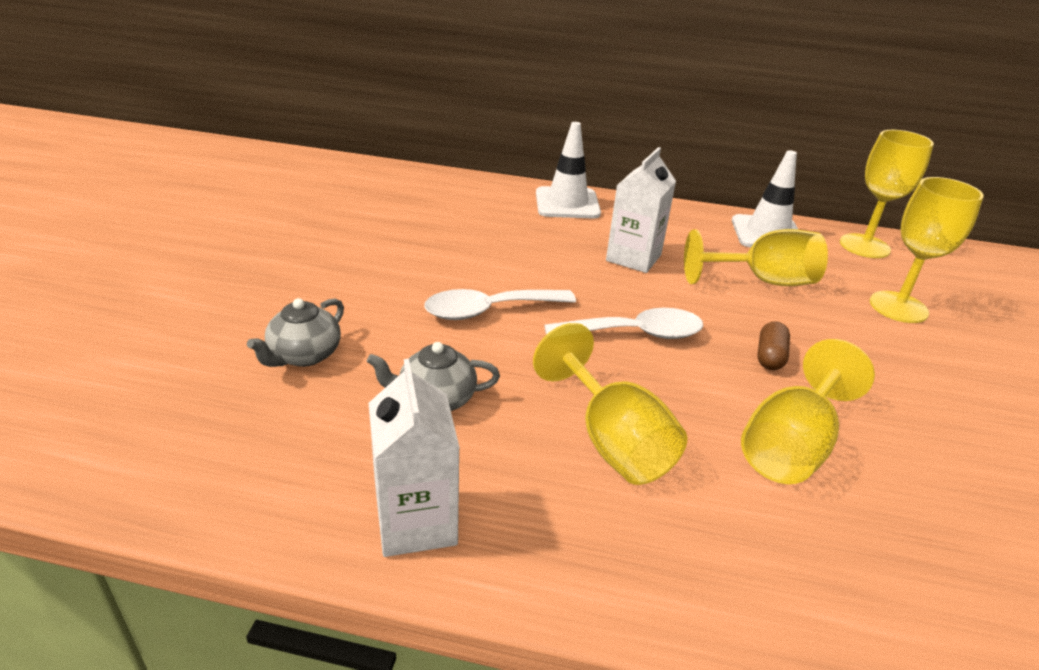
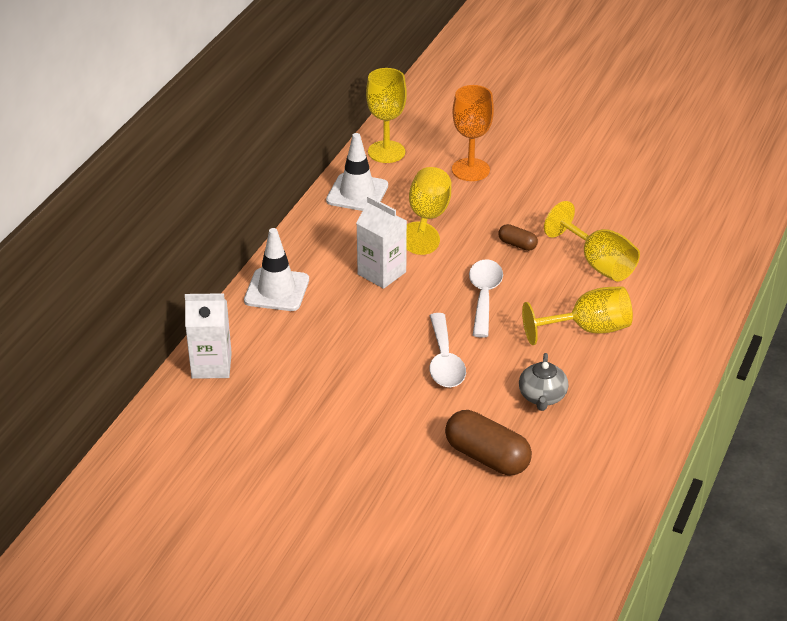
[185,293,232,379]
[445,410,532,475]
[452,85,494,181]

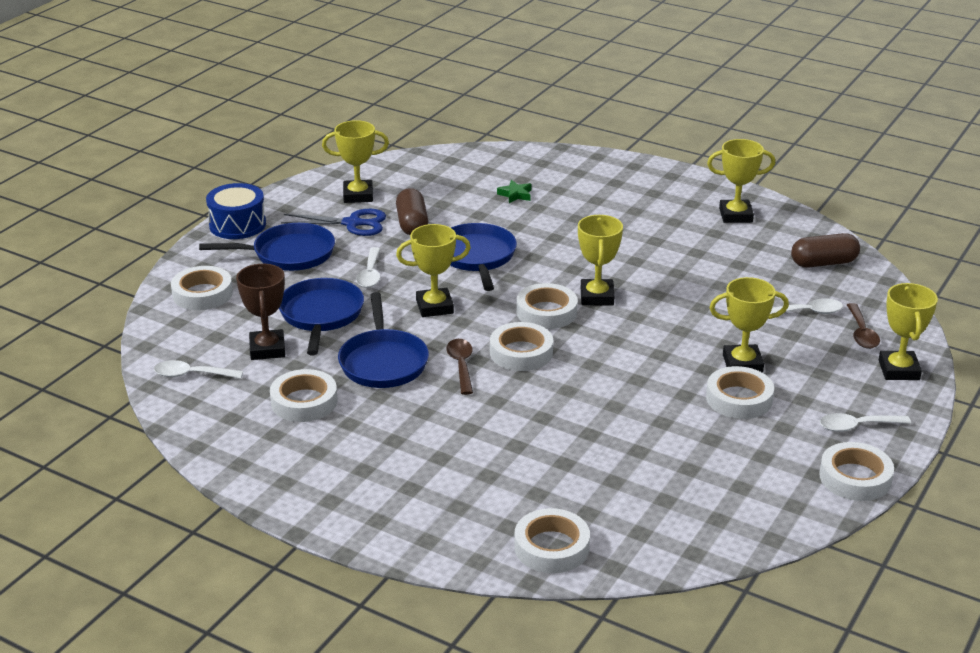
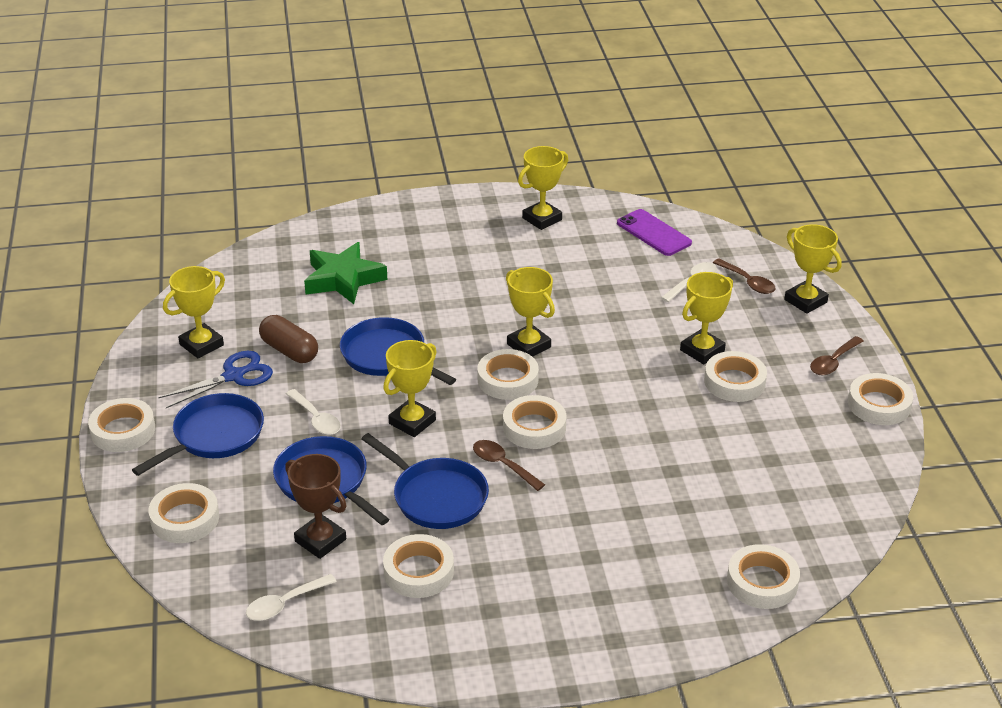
[88,398,155,452]
[304,242,387,304]
[617,209,692,256]
[810,336,864,375]

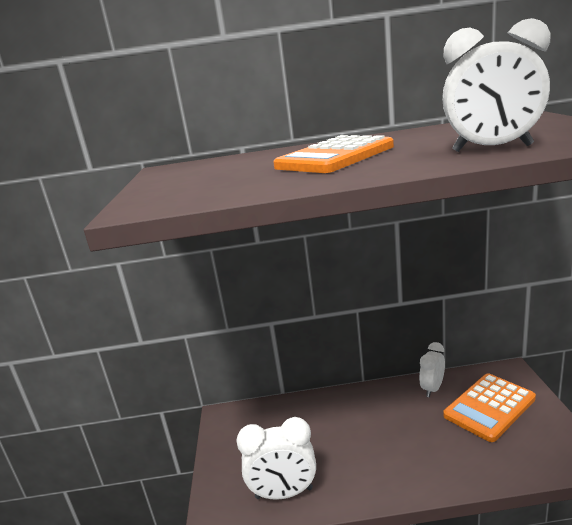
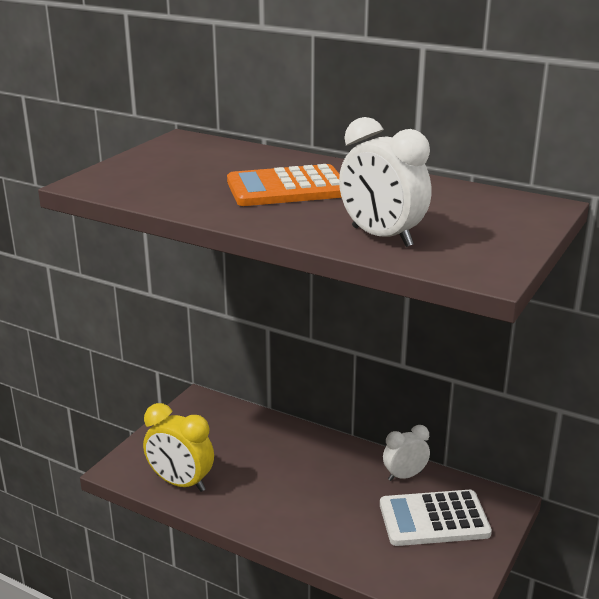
[143,403,214,492]
[380,490,492,546]

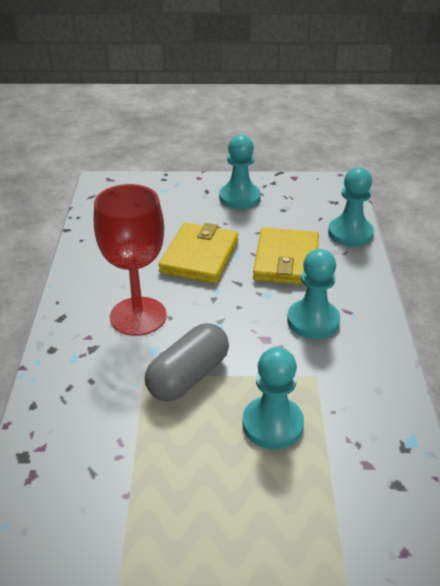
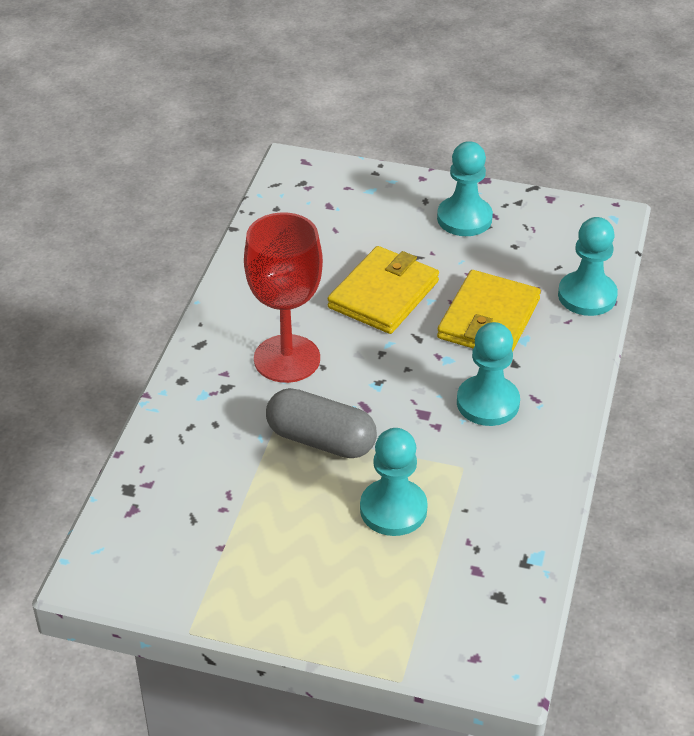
[266,388,377,458]

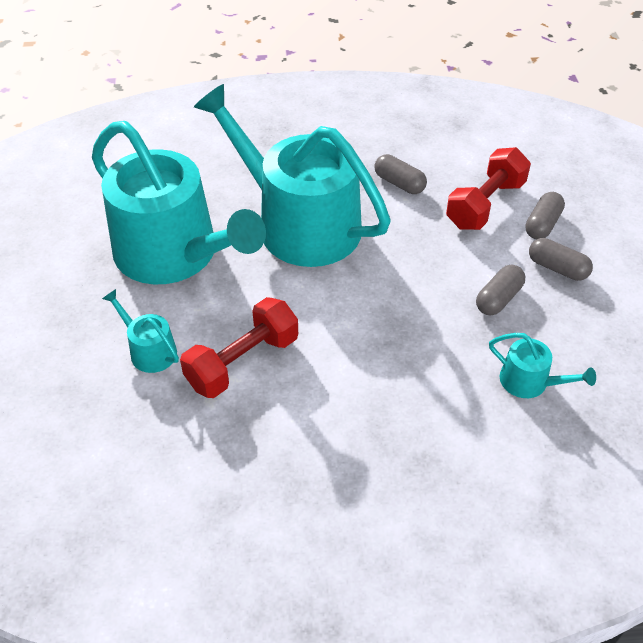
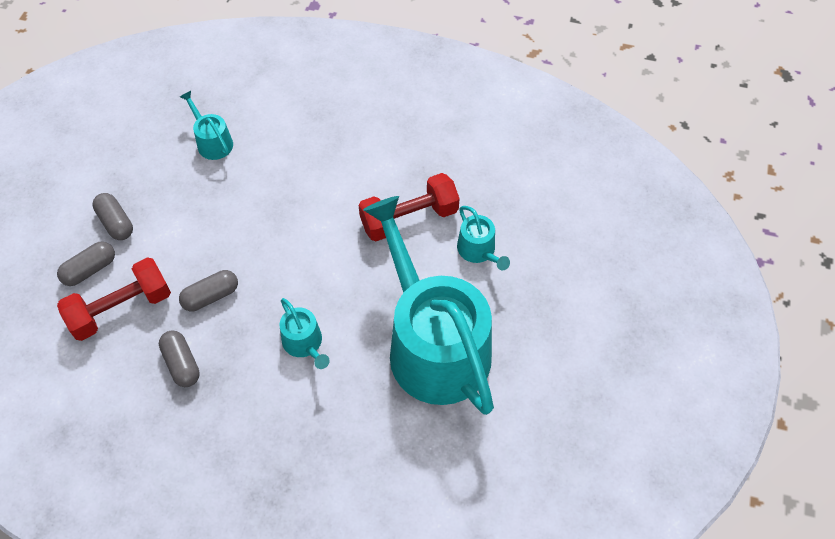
[179,270,238,311]
[279,298,330,369]

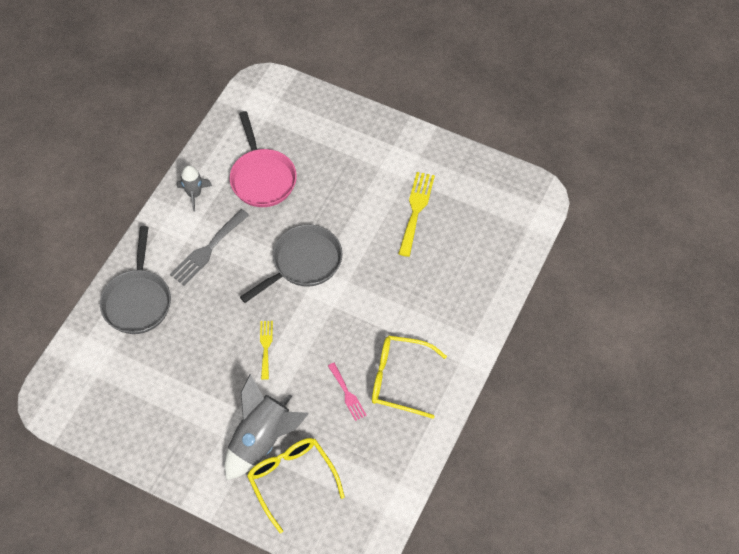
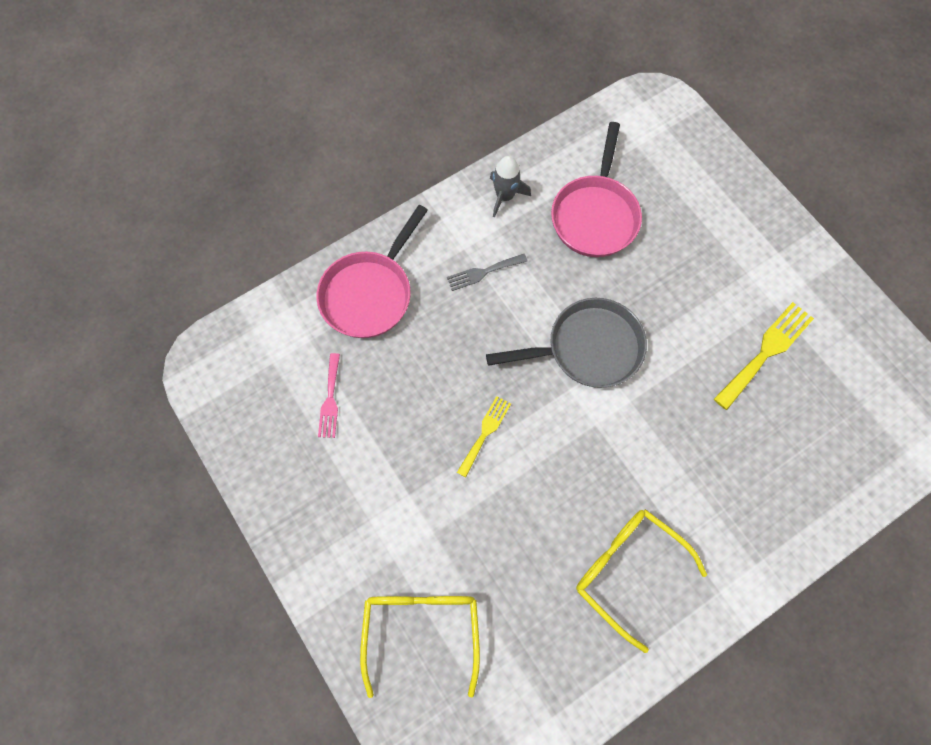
[316,205,428,338]
[318,353,340,438]
[447,254,528,291]
[224,374,309,480] (first image)

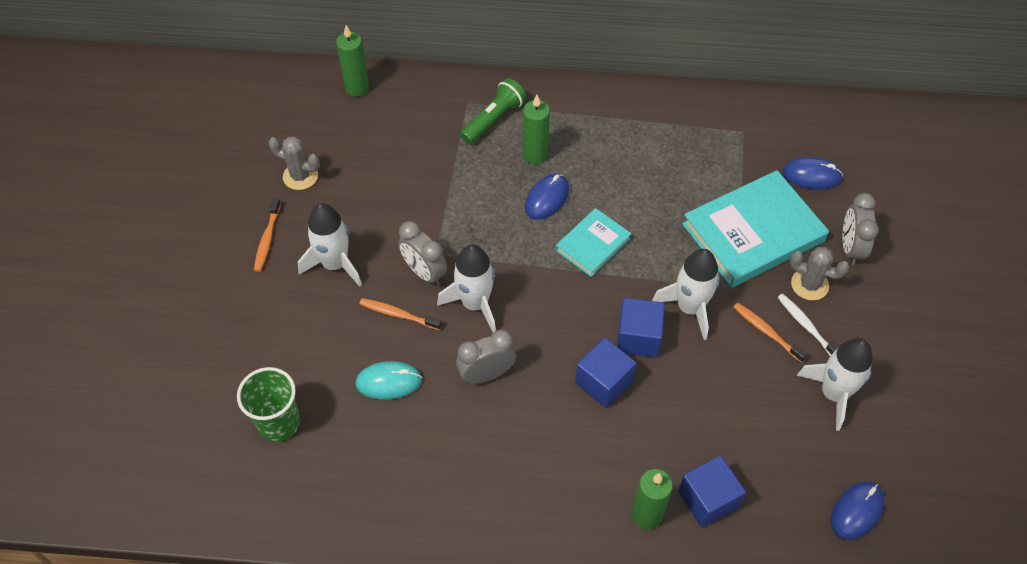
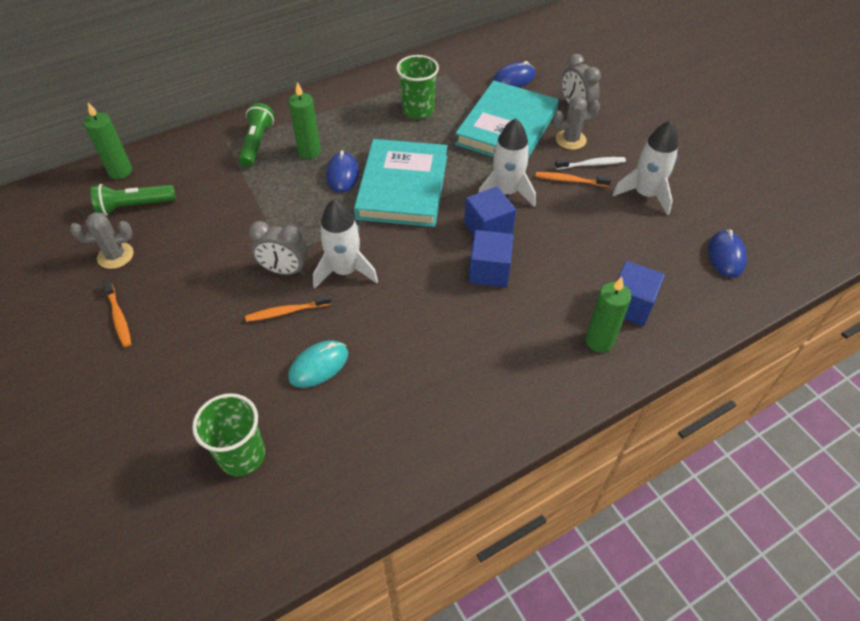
[91,184,176,215]
[354,139,447,227]
[396,55,439,119]
[555,157,626,170]
[298,203,362,287] (first image)
[456,329,516,384] (first image)

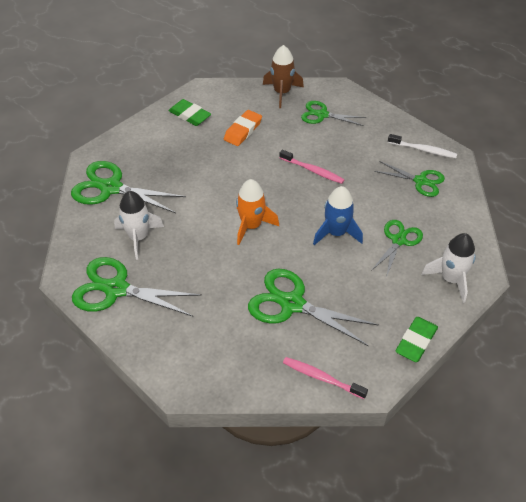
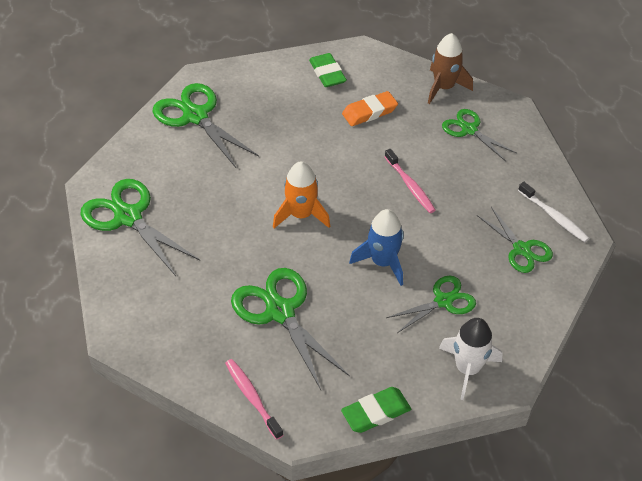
[114,191,164,260] (first image)

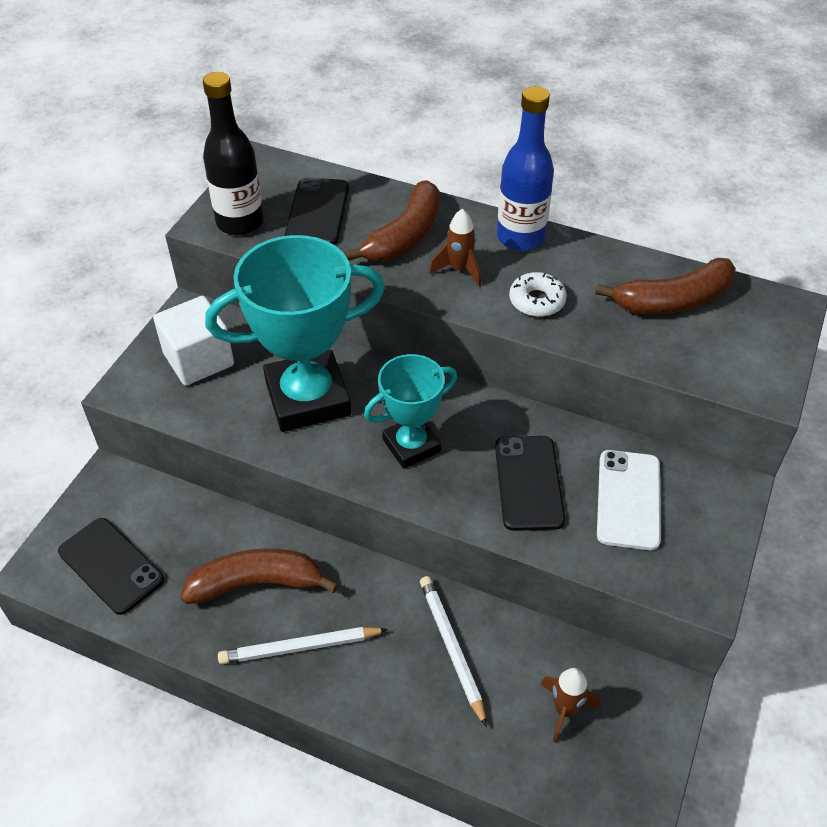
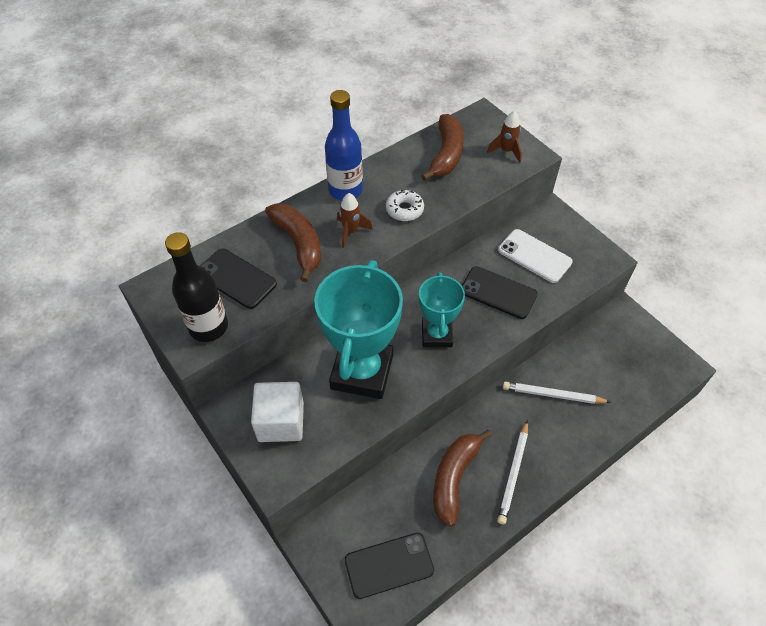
[487,111,522,163]

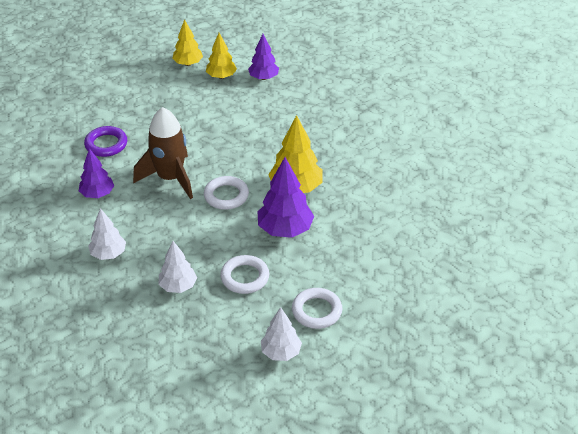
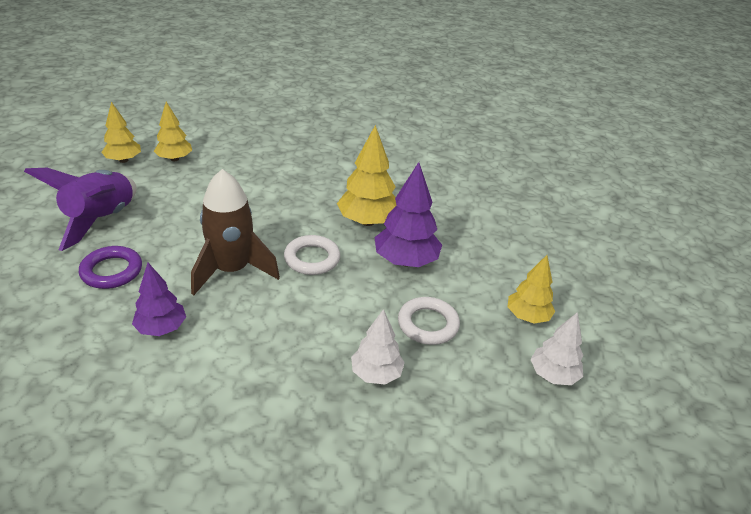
[24,168,137,251]
[507,255,555,324]
[88,208,126,260] (first image)
[248,34,279,80] (first image)

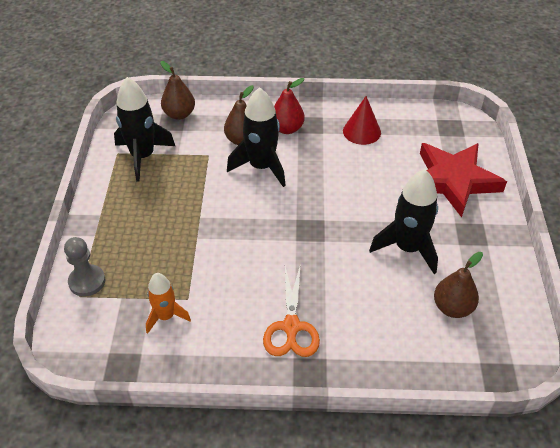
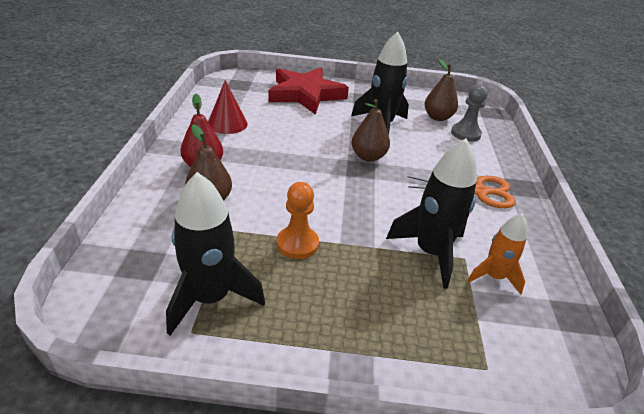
[277,182,319,259]
[352,99,390,162]
[386,138,477,289]
[451,85,488,142]

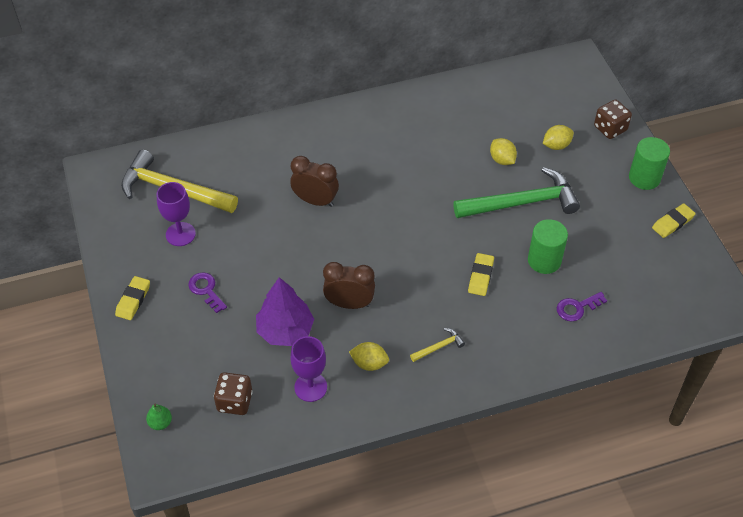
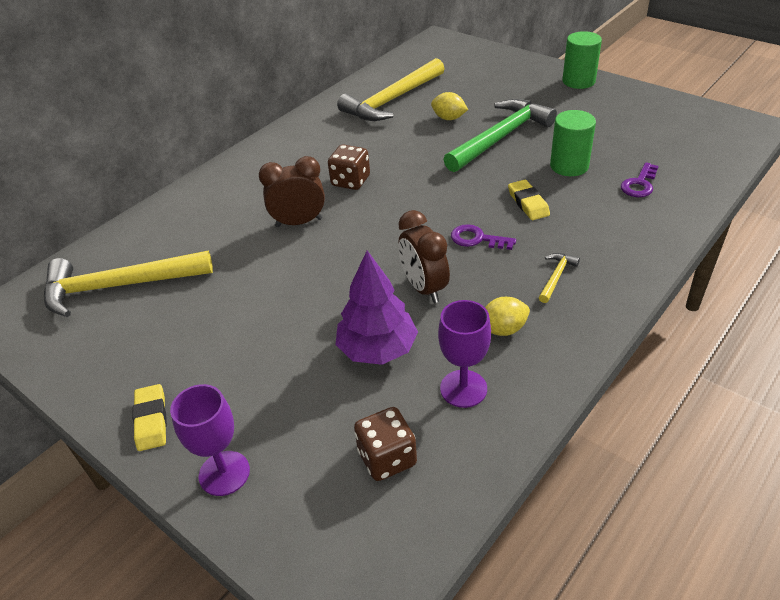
[170,384,250,496]
[328,144,370,190]
[337,58,444,121]
[398,210,450,303]
[451,224,516,250]
[146,404,172,430] (first image)
[543,125,574,150] (first image)
[652,203,696,238] (first image)

